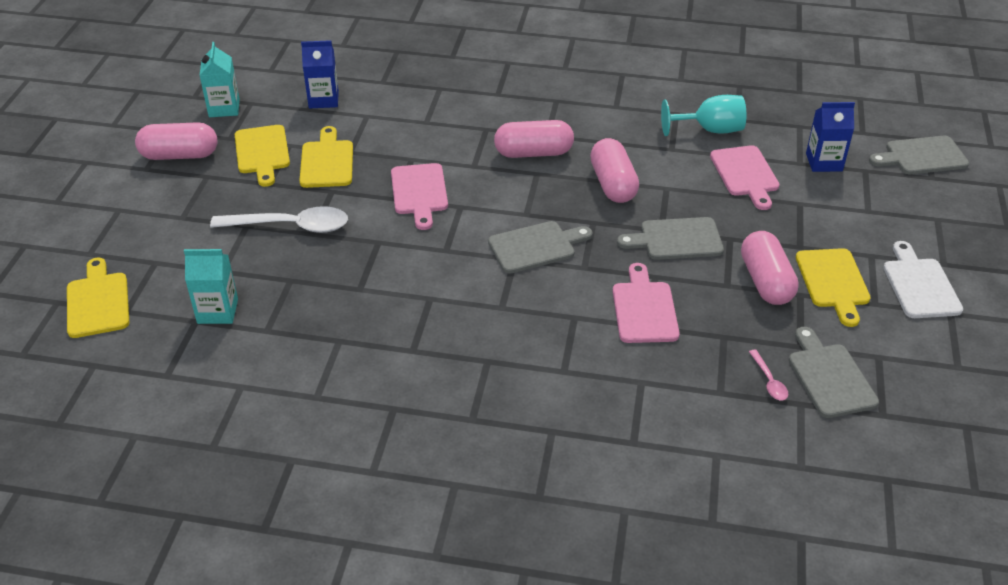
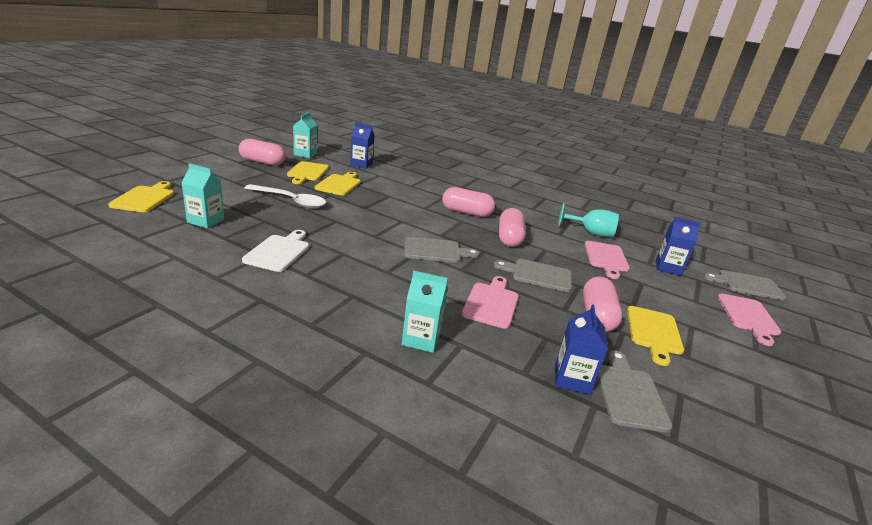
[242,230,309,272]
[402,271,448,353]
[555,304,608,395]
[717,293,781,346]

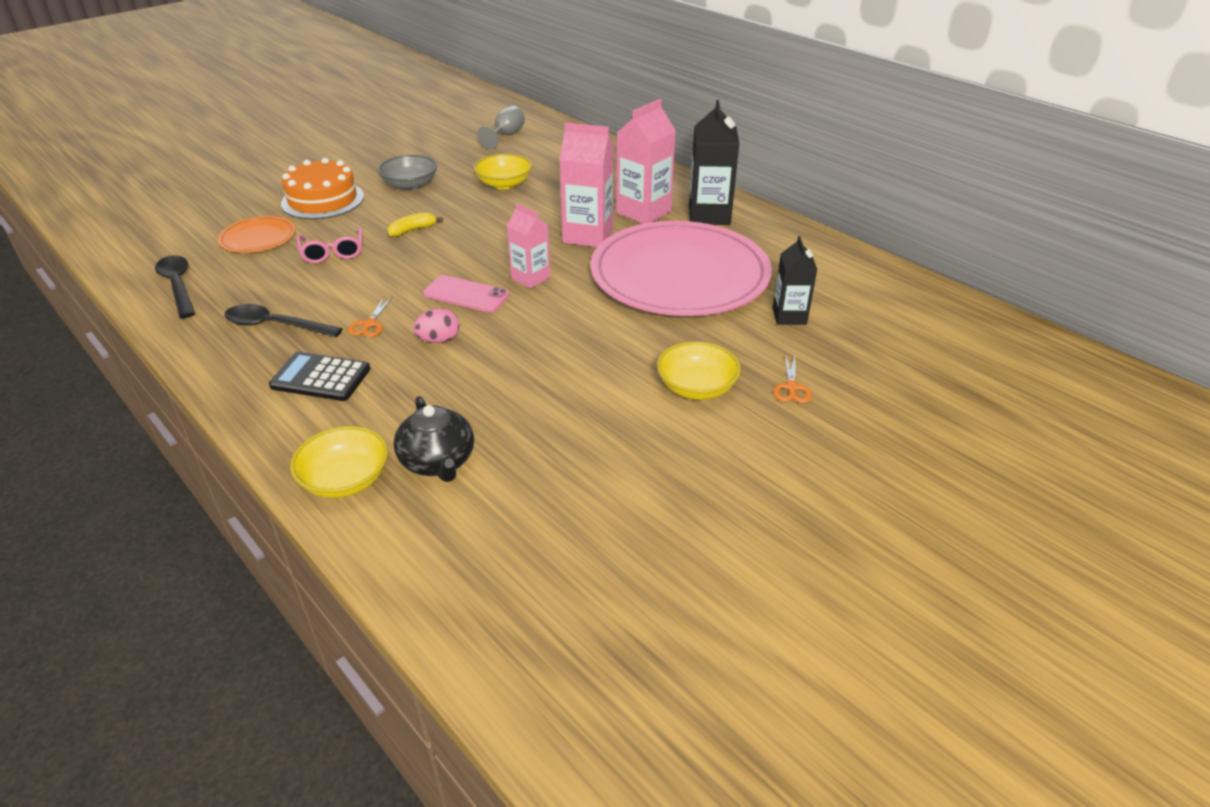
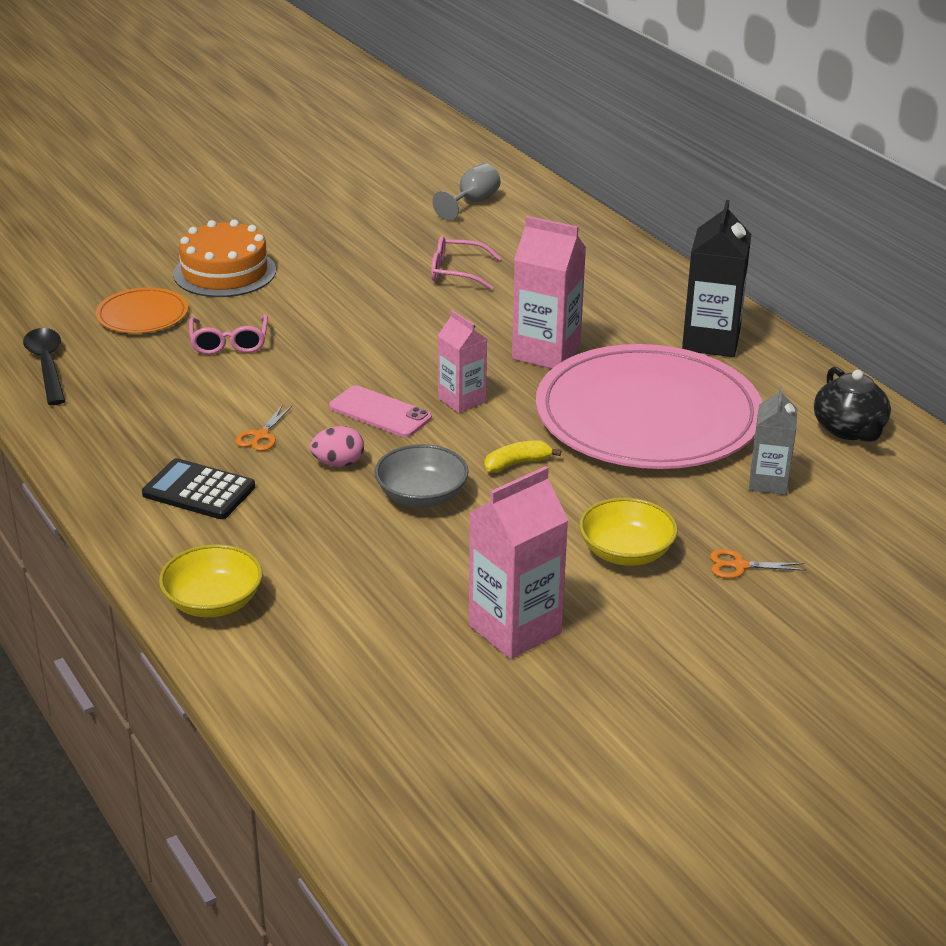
[374,444,469,508]
[431,236,501,290]
[469,466,568,659]
[484,440,561,473]
[710,549,806,578]
[749,386,798,495]
[814,367,891,442]
[224,304,343,337] (first image)

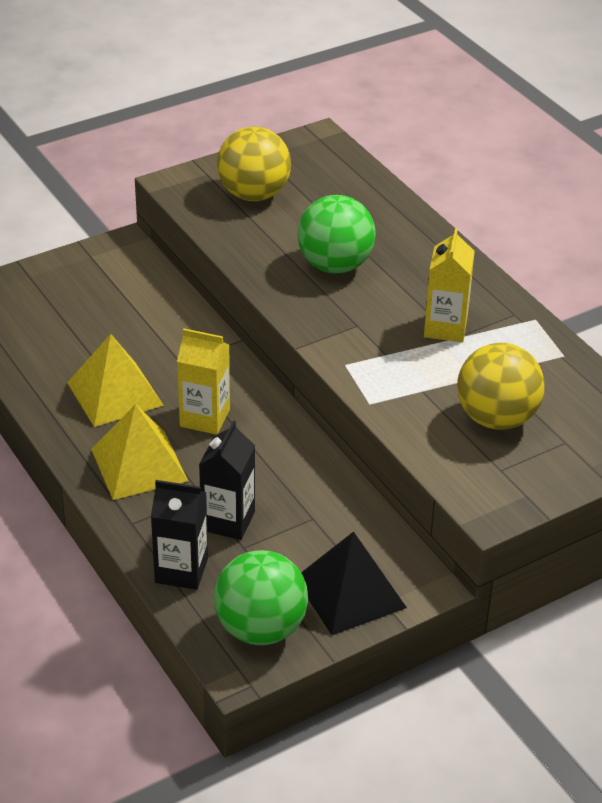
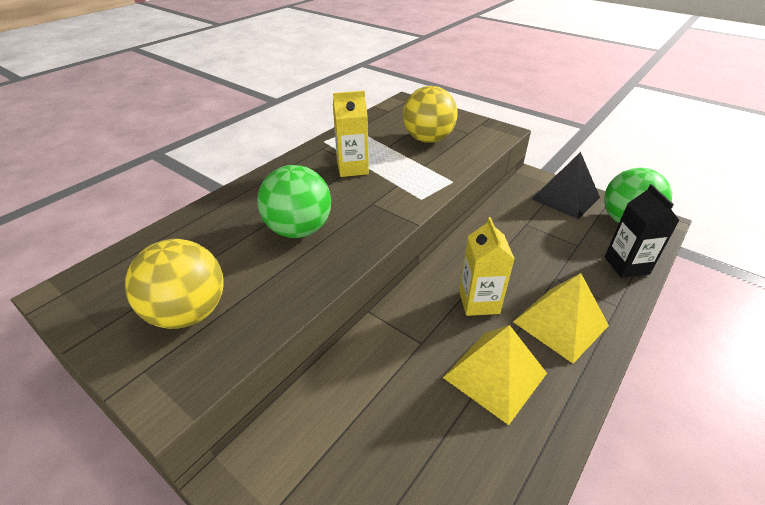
[199,421,255,540] (first image)

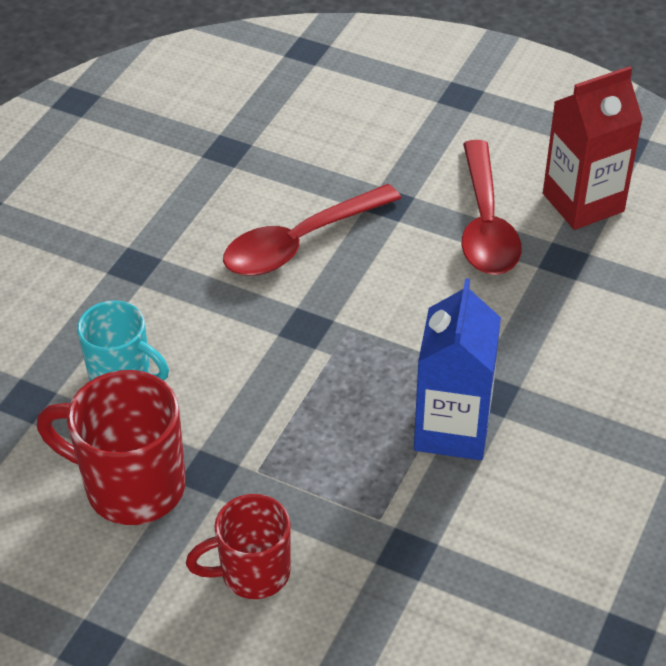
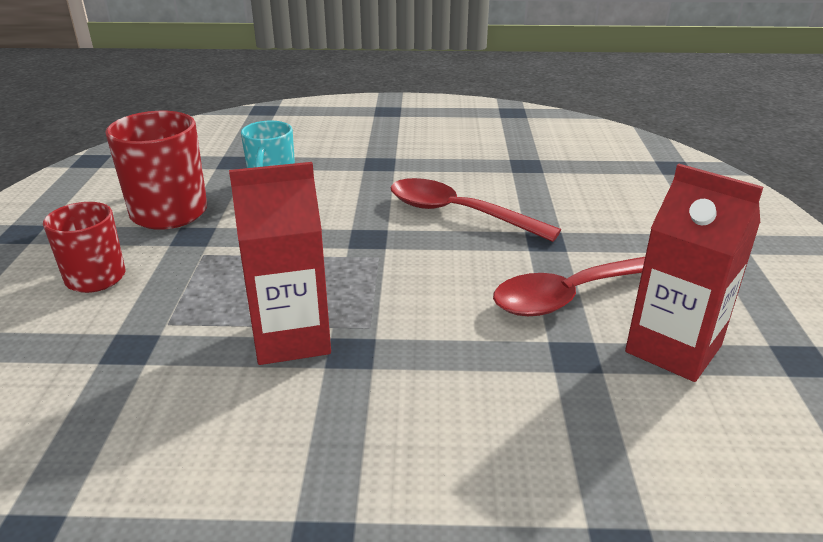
[229,162,331,365]

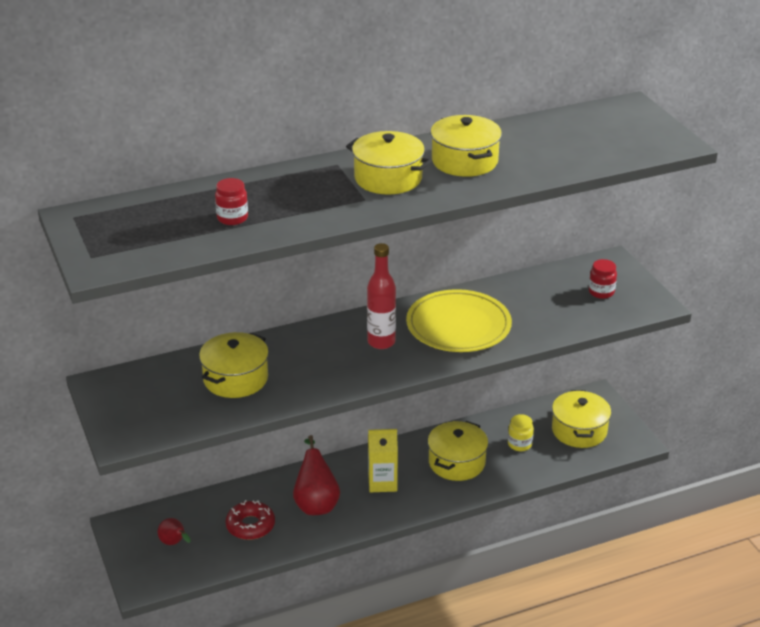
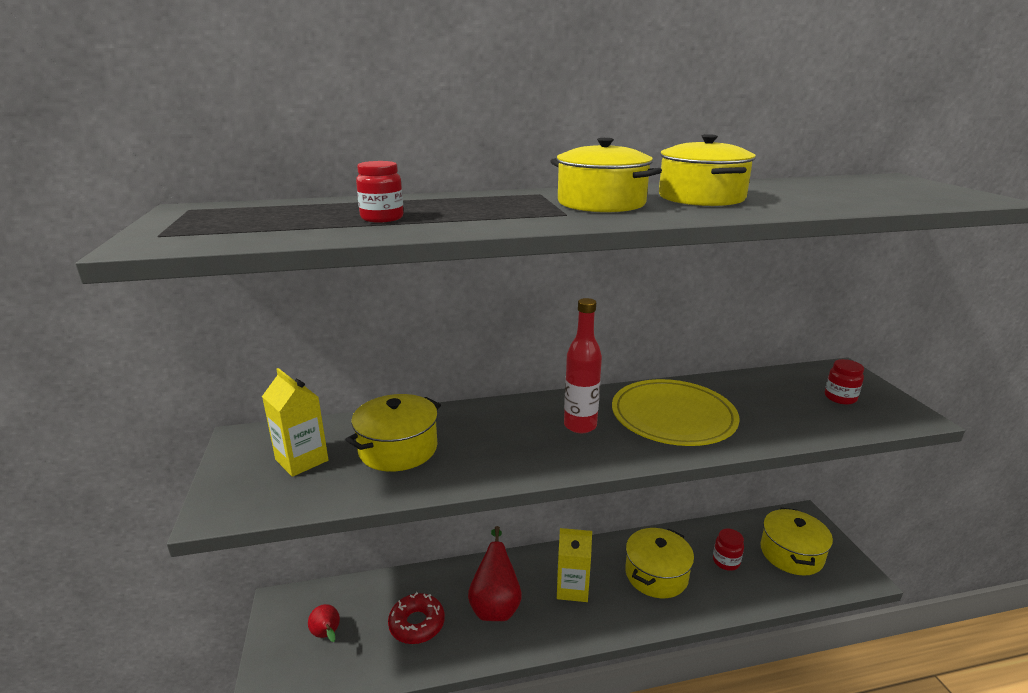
[262,368,329,477]
[713,529,744,571]

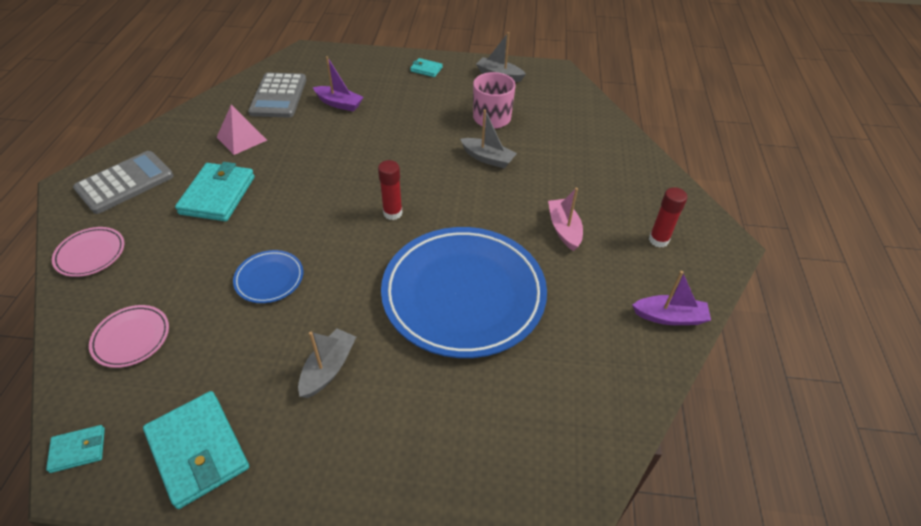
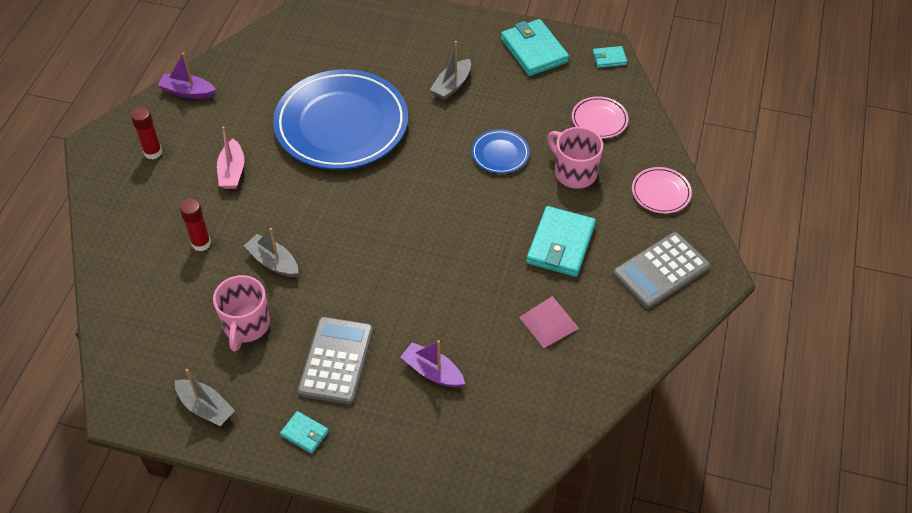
[180,198,211,251]
[298,317,373,404]
[547,127,603,189]

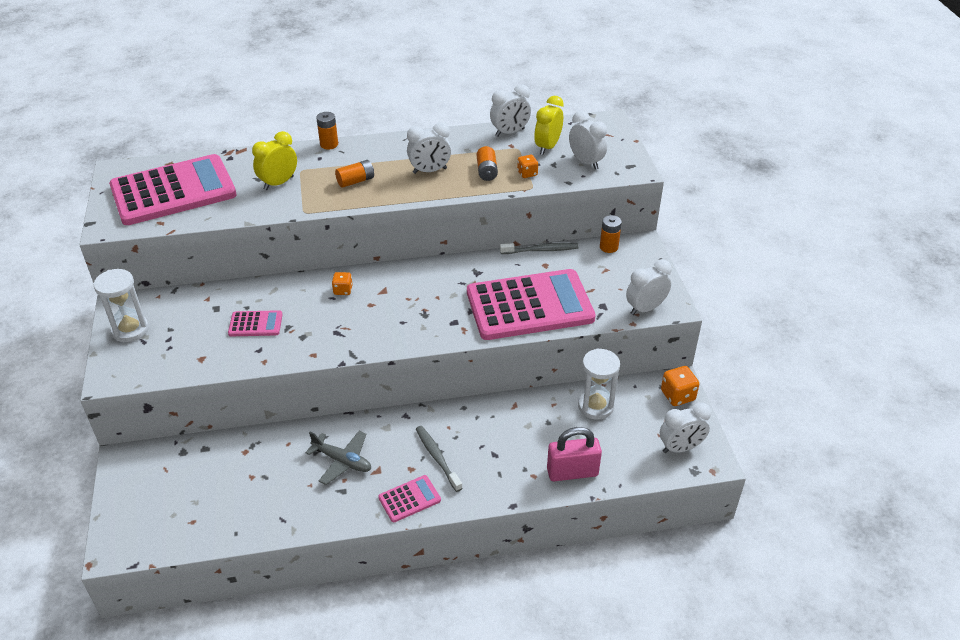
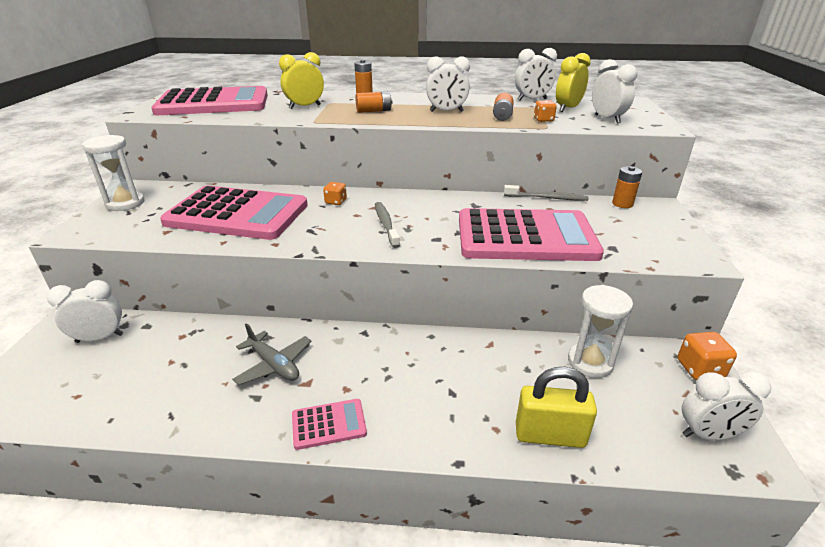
[47,280,123,343]
[160,186,308,240]
[375,202,400,248]
[516,367,597,448]

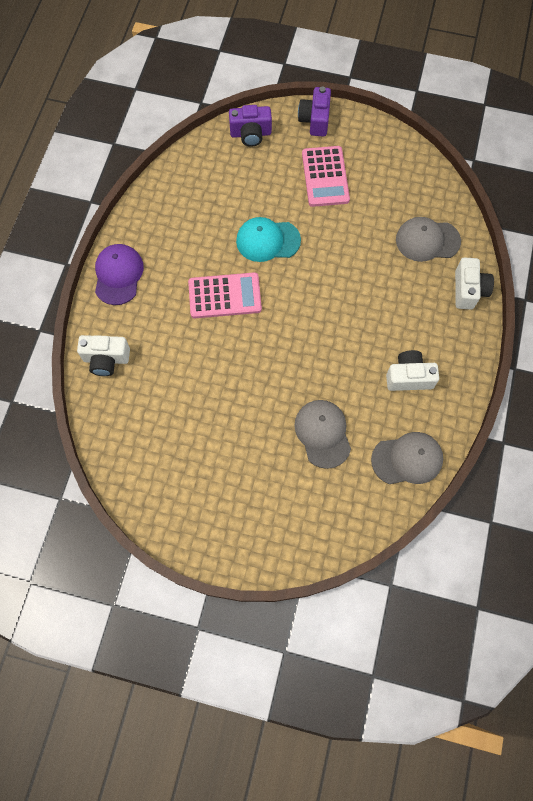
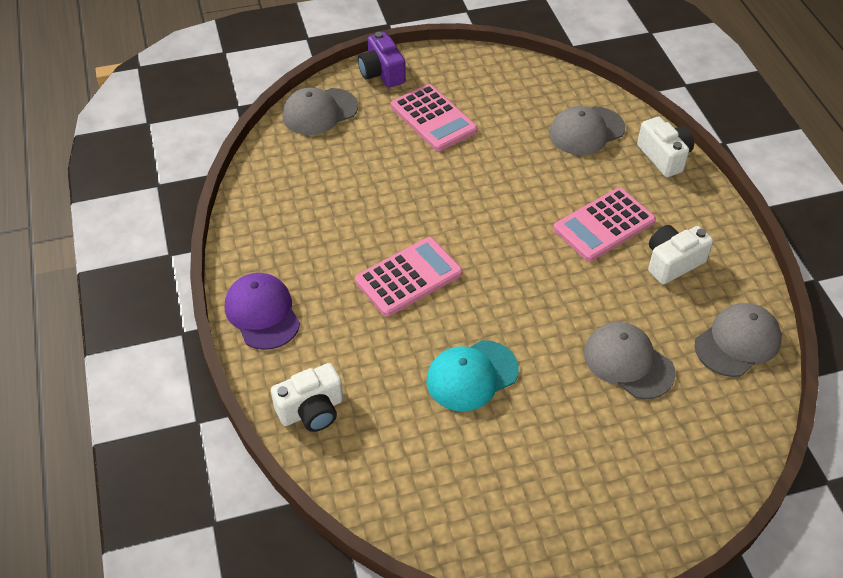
[282,87,358,135]
[426,340,519,412]
[553,188,656,261]

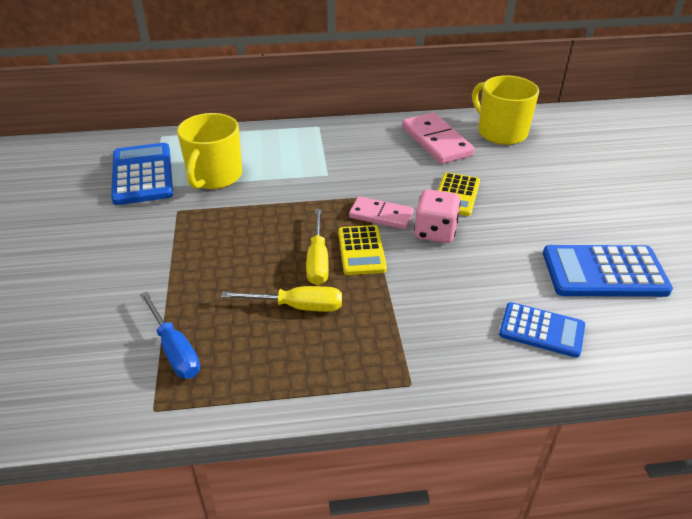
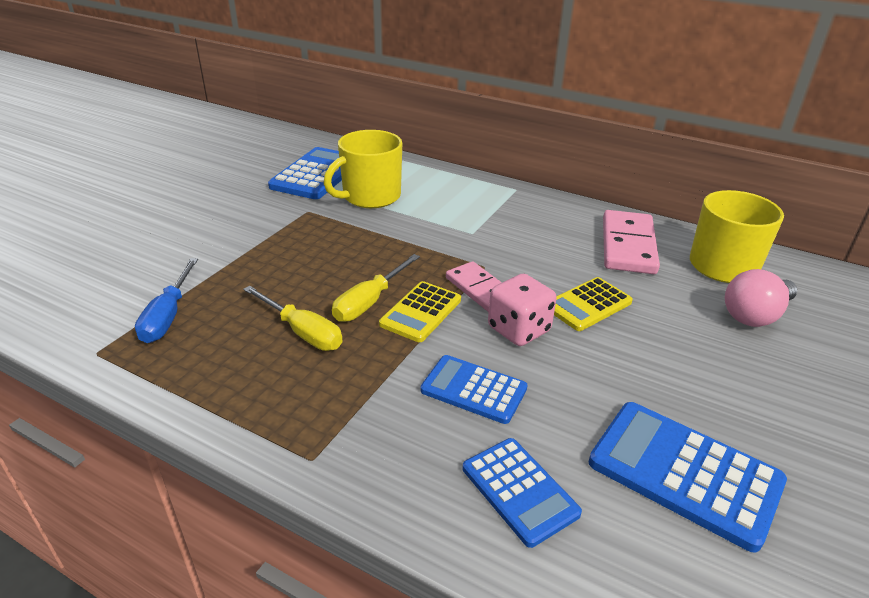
[421,355,527,424]
[725,269,797,327]

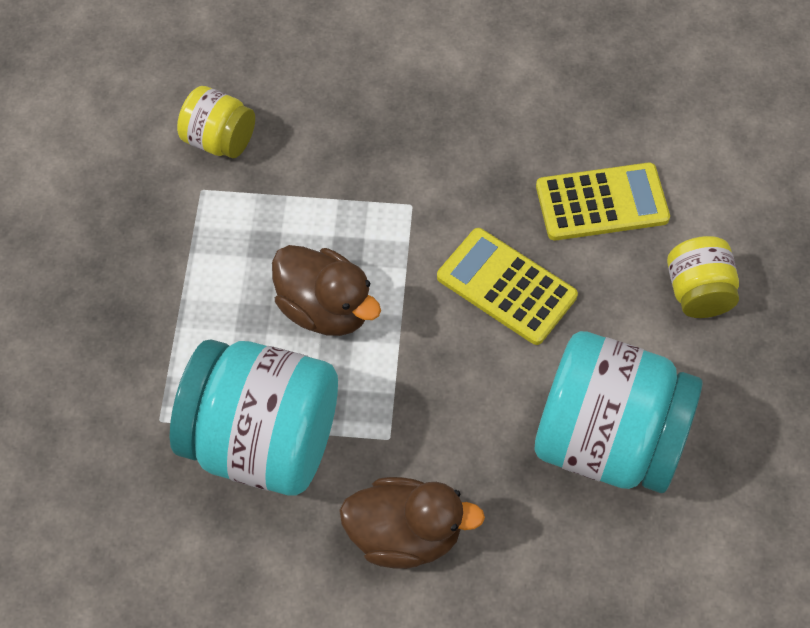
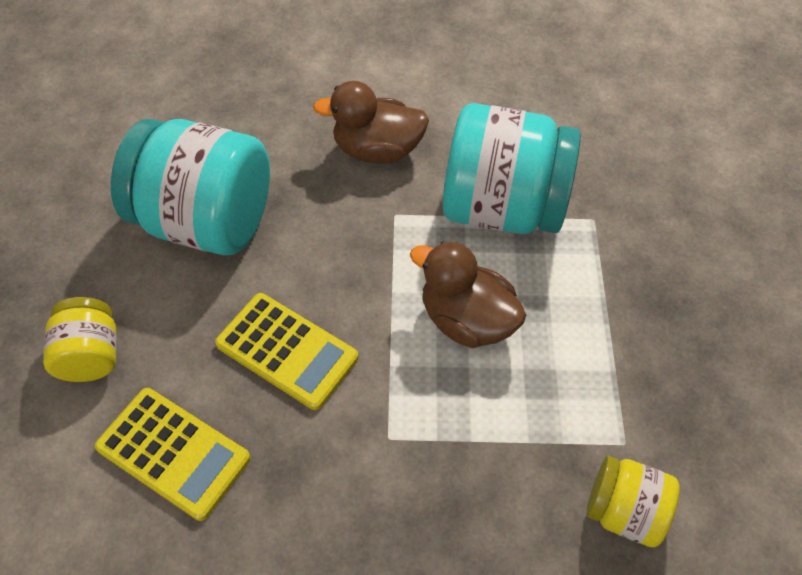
[95,388,251,521]

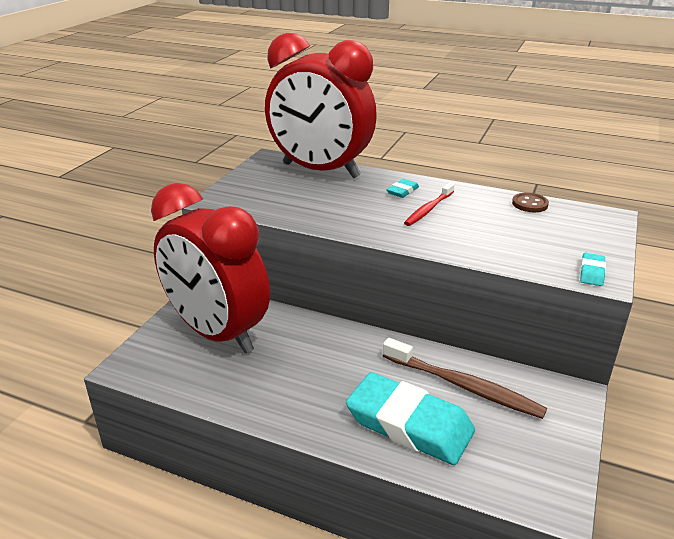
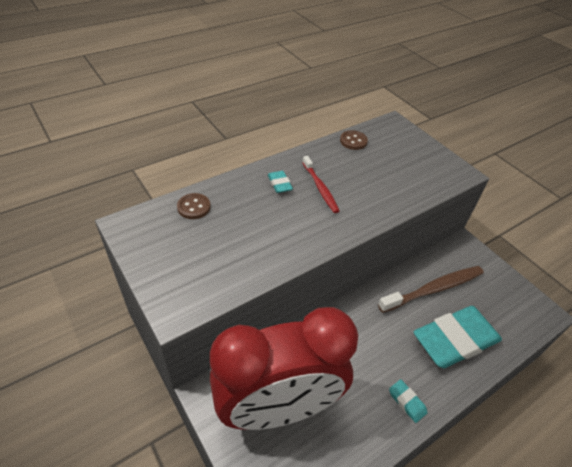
[177,193,211,219]
[389,379,428,423]

